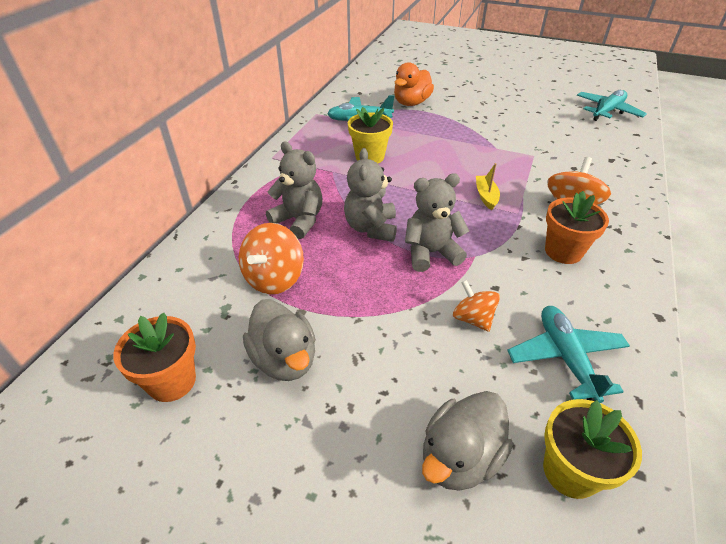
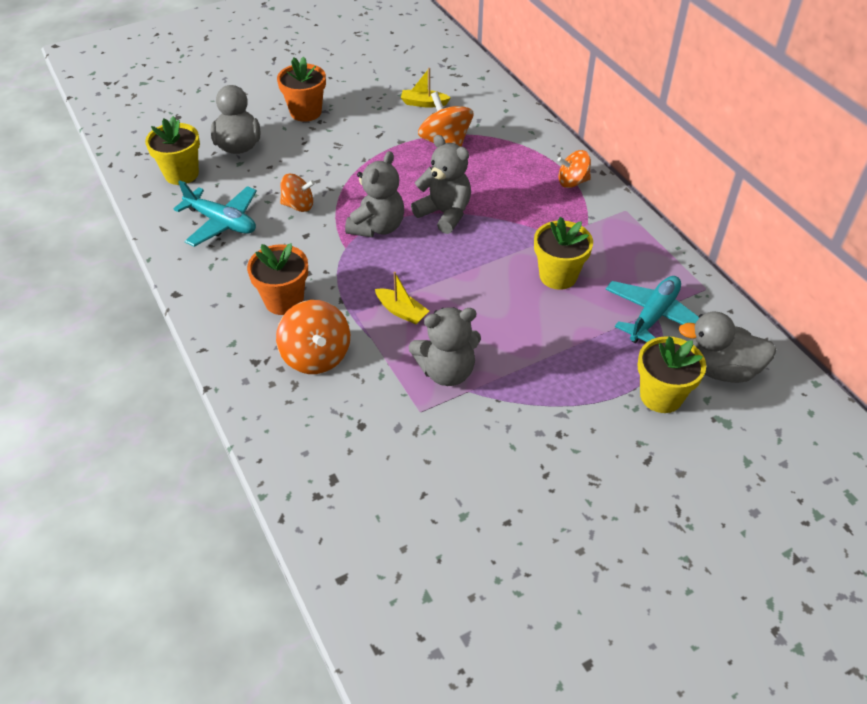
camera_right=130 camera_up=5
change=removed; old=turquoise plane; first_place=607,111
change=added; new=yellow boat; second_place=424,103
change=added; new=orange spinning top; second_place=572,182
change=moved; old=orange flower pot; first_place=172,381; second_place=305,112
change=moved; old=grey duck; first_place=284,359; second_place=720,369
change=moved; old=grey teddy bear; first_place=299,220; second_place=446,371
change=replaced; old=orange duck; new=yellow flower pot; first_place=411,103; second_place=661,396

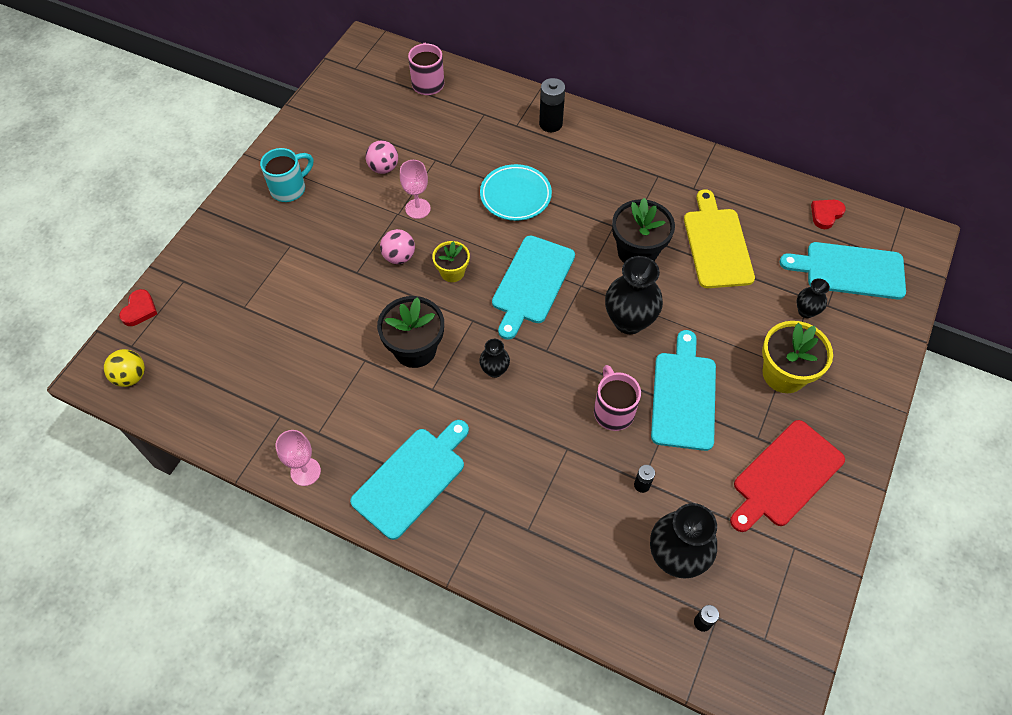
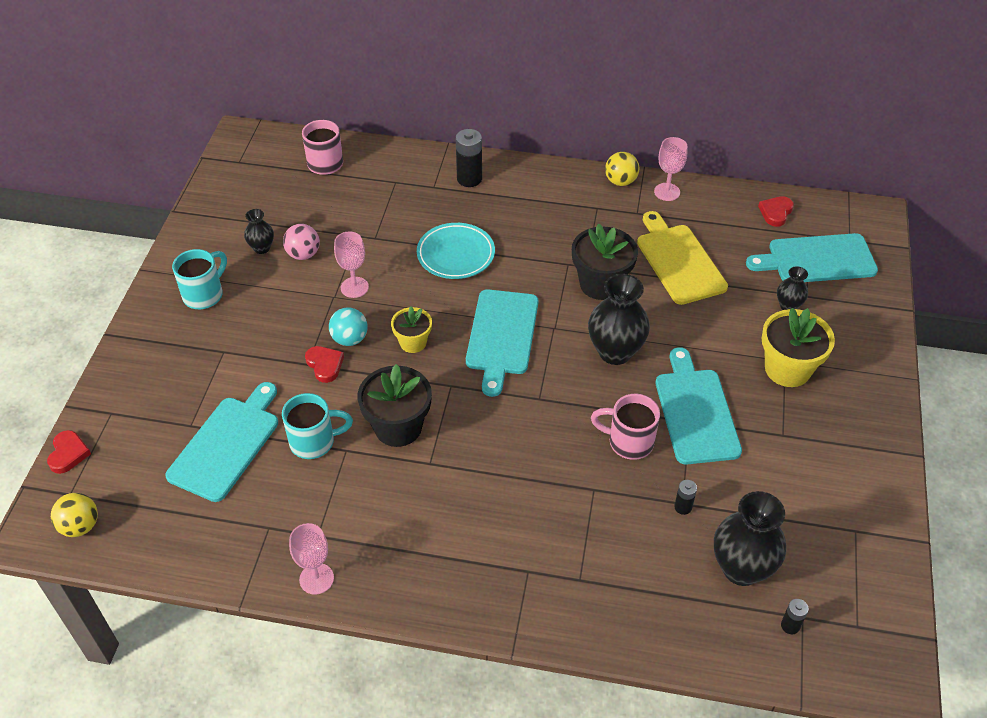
camera_right=-15 camera_up=-10
change=removed; old=red cutting board; first_place=785,476
change=added; new=turquoise mug; second_place=314,442
change=added; new=red heart; second_place=325,365
change=added; new=yellow ball; second_place=620,181
change=added; new=pink goblet; second_place=667,192
change=moved; old=turquoise cutting board; first_place=412,479; second_place=227,444
change=moved; old=black vase; first_place=494,370; second_place=262,248
change=recoloured; old=pink ball; new=turquoise ball; first_place=399,257; second_place=350,339
change=turned; old=pink mug; first_place=613,411; second_place=629,442; degrees=-45

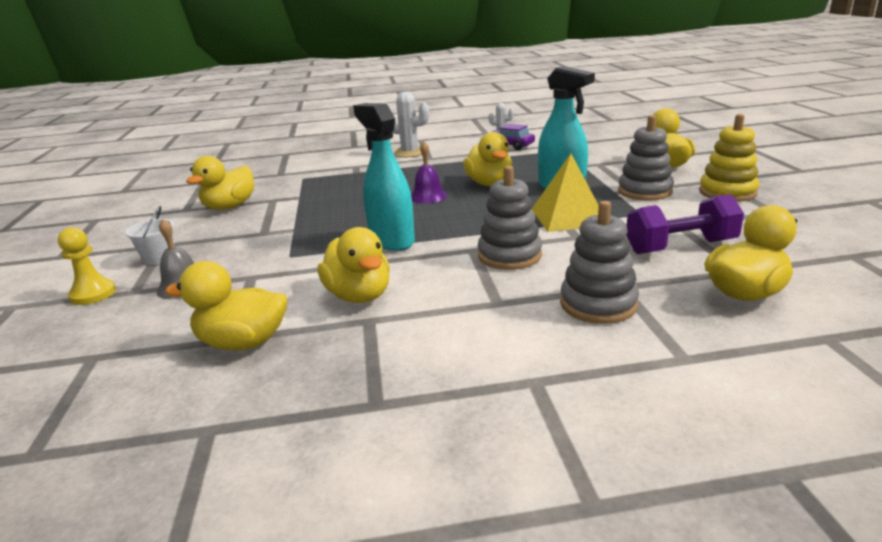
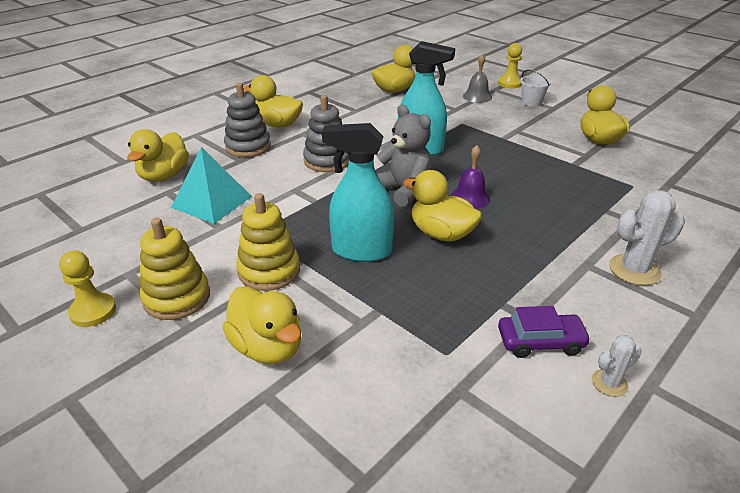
camera_right=140 camera_up=10
change=removed; old=yellow pyramid; first_place=568,216
change=added; new=yellow pawn; second_place=93,311
change=added; new=grey teddy bear; second_place=404,190
change=moved; old=yellow duck; first_place=359,296; second_place=277,124
change=replaced; old=purple dumbbell; new=turquoise pyramid; first_place=680,247; second_place=211,201
change=recoloured; old=grey stacking toy; new=yellow stacking toy; first_place=644,191; second_place=269,271

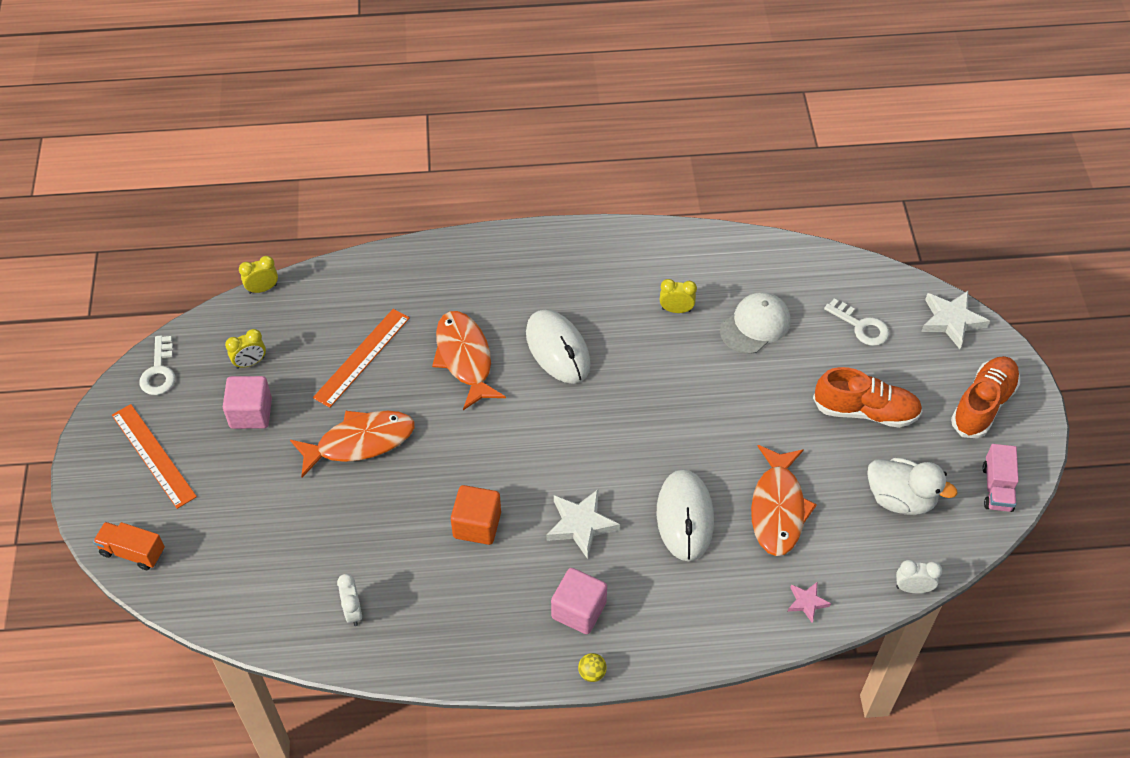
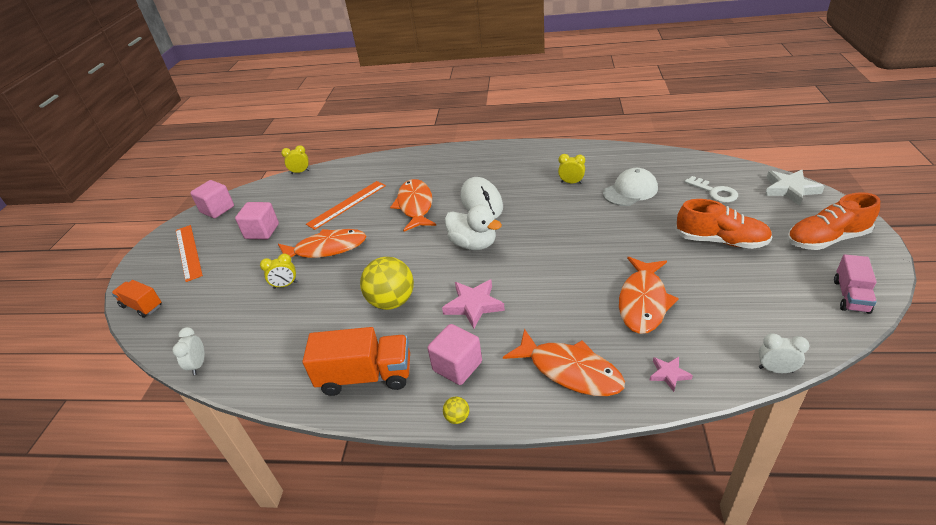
camera_right=15 camera_up=-15
change=removed; old=white mouse; first_place=685,517
change=added; new=orange truck; second_place=366,376
change=added; new=orange fish; second_place=570,370
change=moved; old=yellow clock; first_place=250,362; second_place=285,285
change=moved; old=white clock; first_place=353,611; second_place=198,365
change=moved; old=white duck; first_place=900,499; second_place=473,244
change=replaced; old=white key; new=pink cube; first_place=159,371; second_place=217,209
change=replaced; old=orange cube; new=yellow ball; first_place=477,525; second_place=392,301
change=recoloured; old=white star; new=pink star; first_place=581,525; second_place=473,305
change=turned; old=orange shoe; first_place=983,405; second_place=826,239; degrees=-150

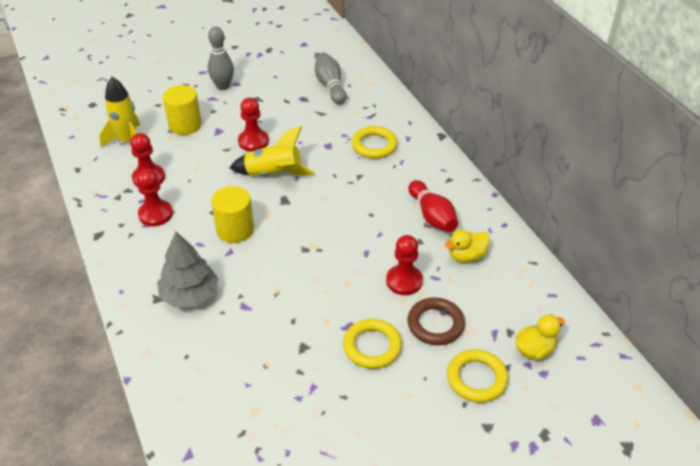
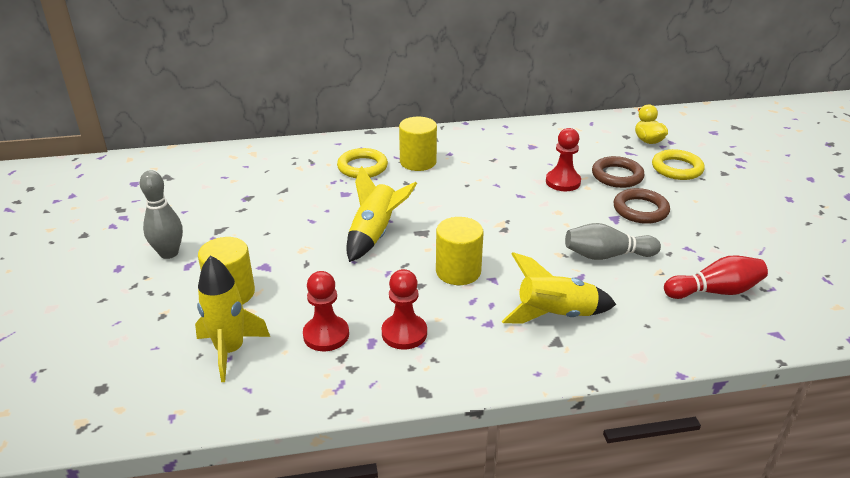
camera_right=-75 camera_up=-10
change=removed; old=red pawn; first_place=253,141
change=removed; old=yellow duck; first_place=466,256
change=added; new=yellow cylinder; second_place=418,162
change=moved; old=grey bowling pin; first_place=330,86; second_place=607,255
change=moved; old=red bowling pin; first_place=432,216; second_place=715,291
change=replaced; old=grey tree; new=yellow rocket; first_place=190,295; second_place=555,315
change=recoloured; old=yellow ring; new=brown ring; first_place=372,346; second_place=640,210

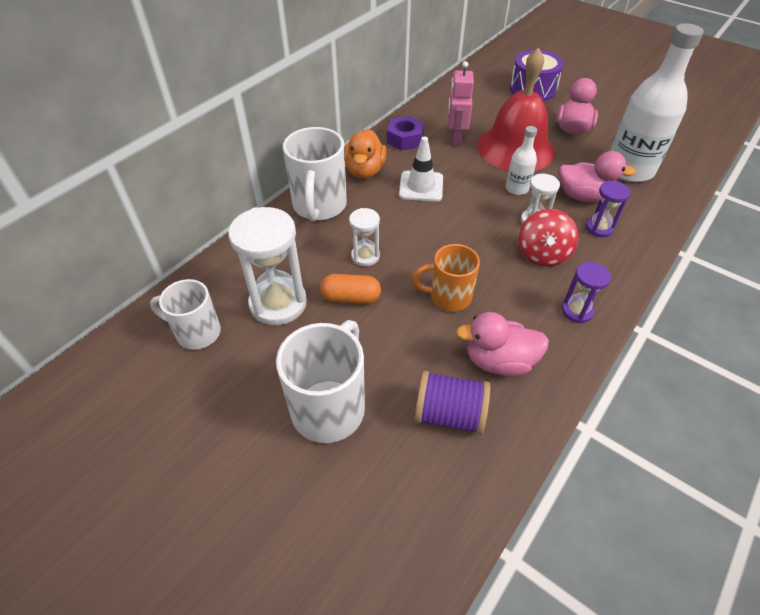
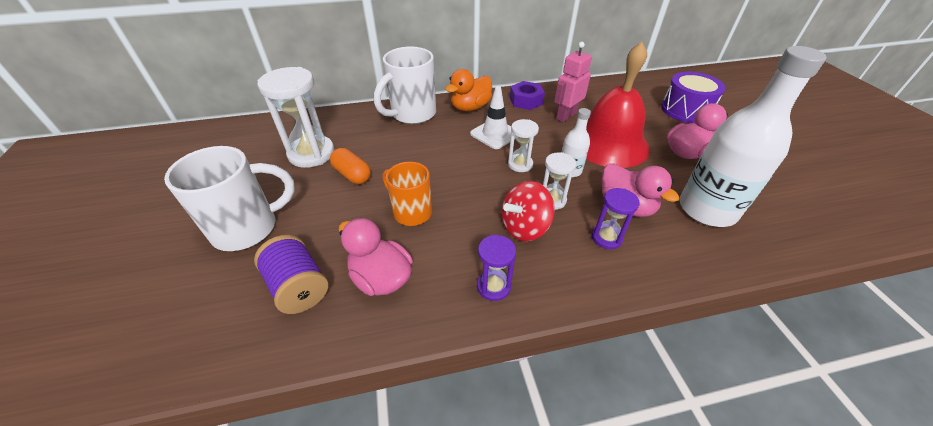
camera_right=40 camera_up=-5
change=removed; old=white mug; first_place=197,332
change=moved; old=white hourglass; first_place=365,256; second_place=520,164

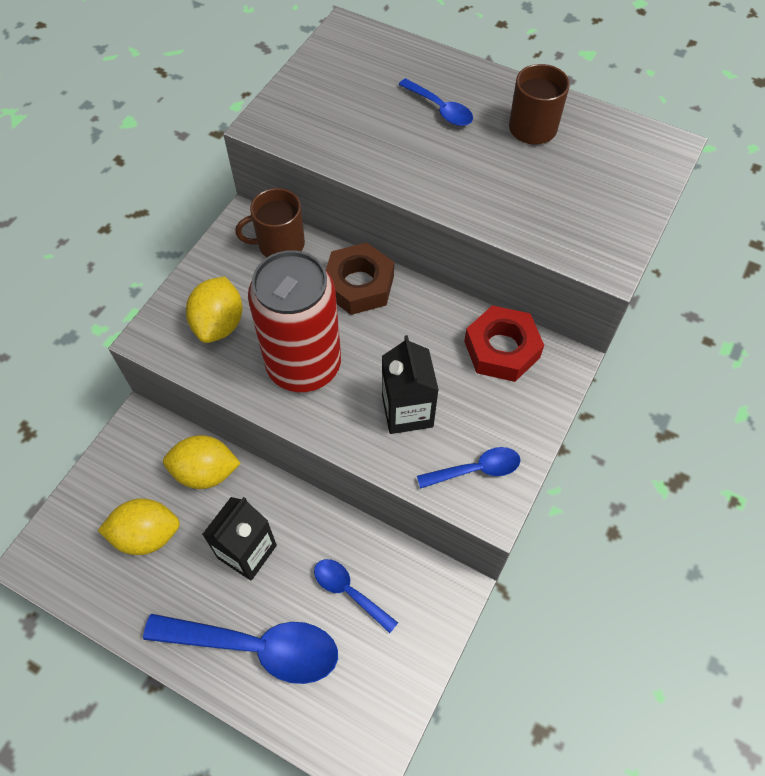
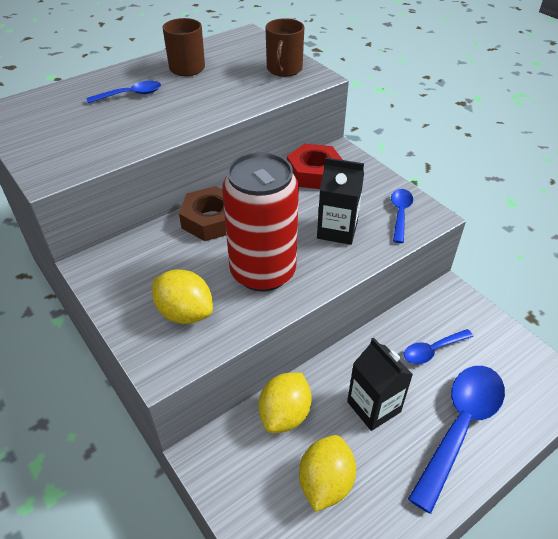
camera_right=-65 camera_up=-15
change=moved; old=brown mug; first_place=280,244; second_place=284,69

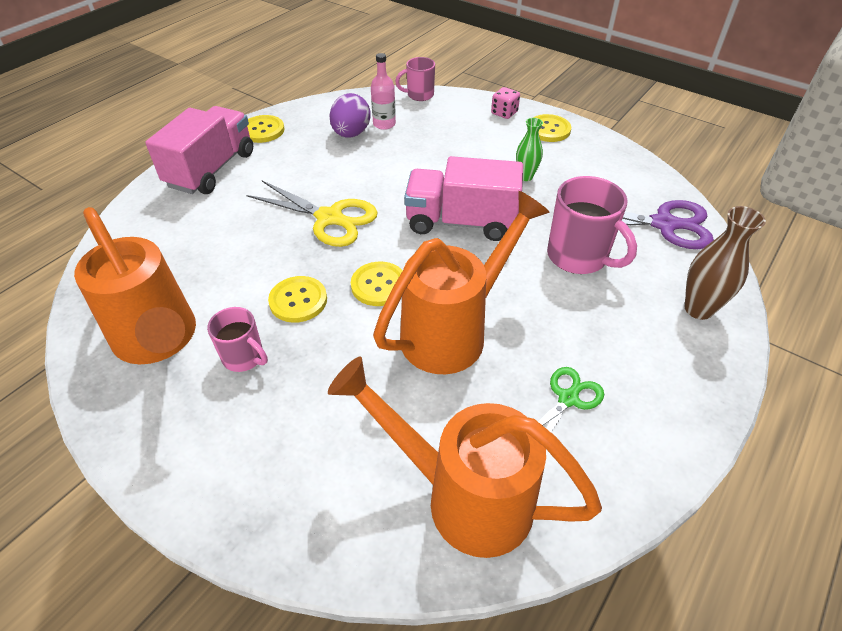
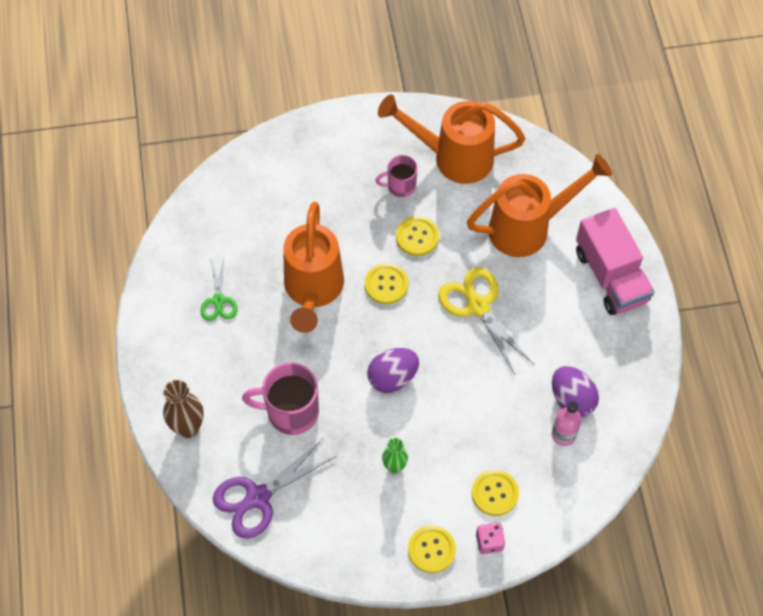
camera_right=135 camera_up=15
change=removed; old=pink mug; first_place=419,95
change=moved; old=yellow button; first_place=262,130; second_place=495,493
change=moved; old=orange watering can; first_place=462,496; second_place=529,227
change=replaced; old=pink truck; new=purple egg; first_place=461,222; second_place=392,378
change=turned; old=yellow scissors; first_place=329,218; second_place=477,306; degrees=75

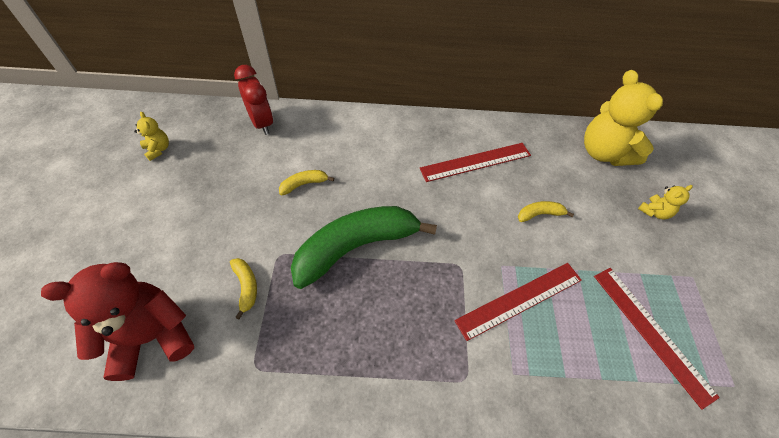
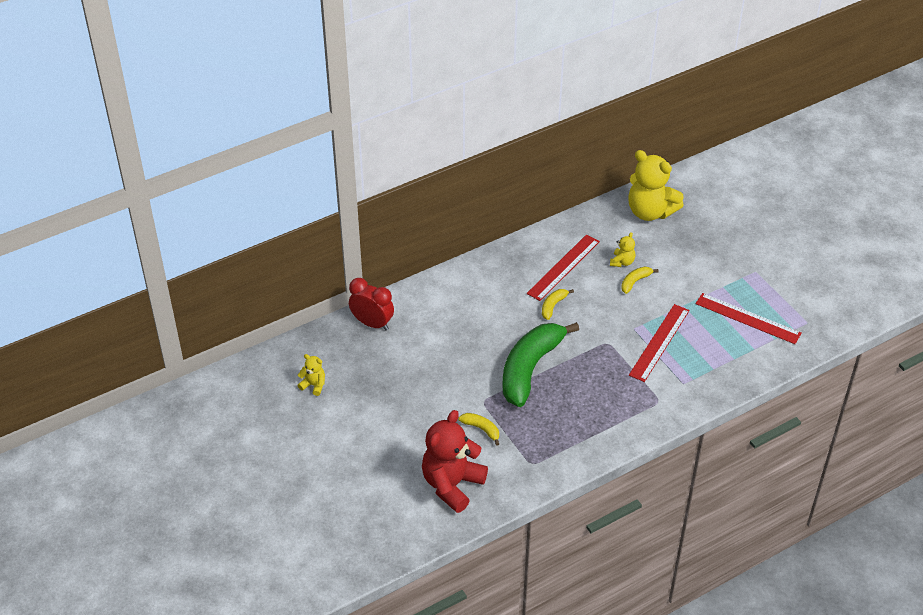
camera_right=-30 camera_up=-10
change=moved; old=yellow banana; first_place=304,184; second_place=553,306
change=moved; old=yellow teddy bear; first_place=654,212; second_place=622,262

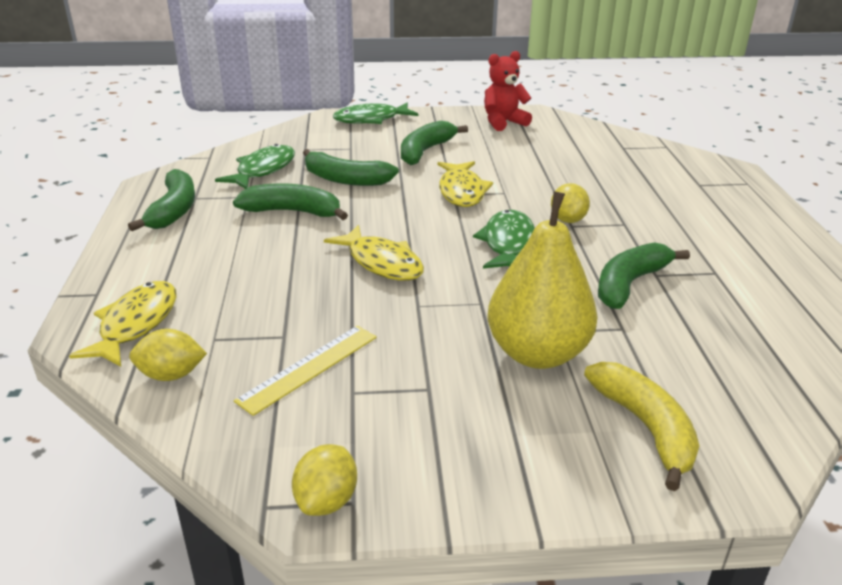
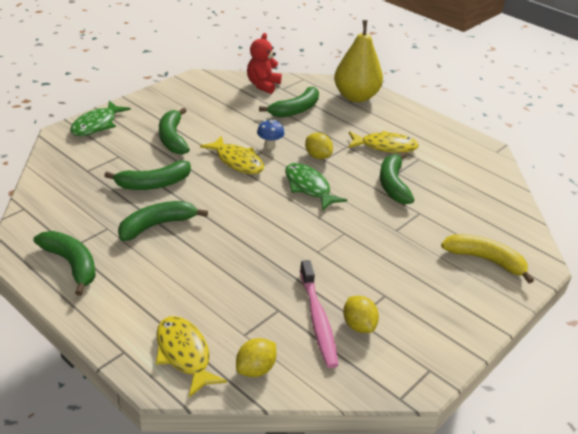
camera_right=-45 camera_up=5
change=removed; old=green fish; first_place=263,170
change=added; new=blue mushroom; second_place=269,146
change=added; new=green banana; second_place=295,110
change=moved; old=yellow lemon; first_place=326,500; second_place=358,325
change=moved; old=yellow fish; first_place=382,263; second_place=385,146
change=moved; old=red teddy bear; first_place=503,122; second_place=263,85
change=moved; old=yellow pear; first_place=537,353; second_place=356,97
change=replaced; old=yellow ruler; new=pink toothbrush; first_place=309,368; second_place=318,319

